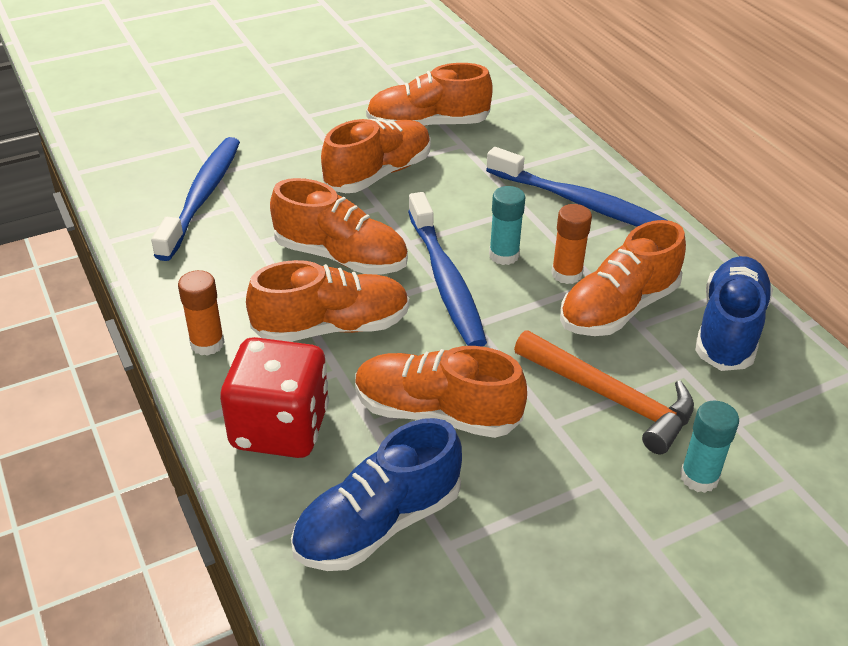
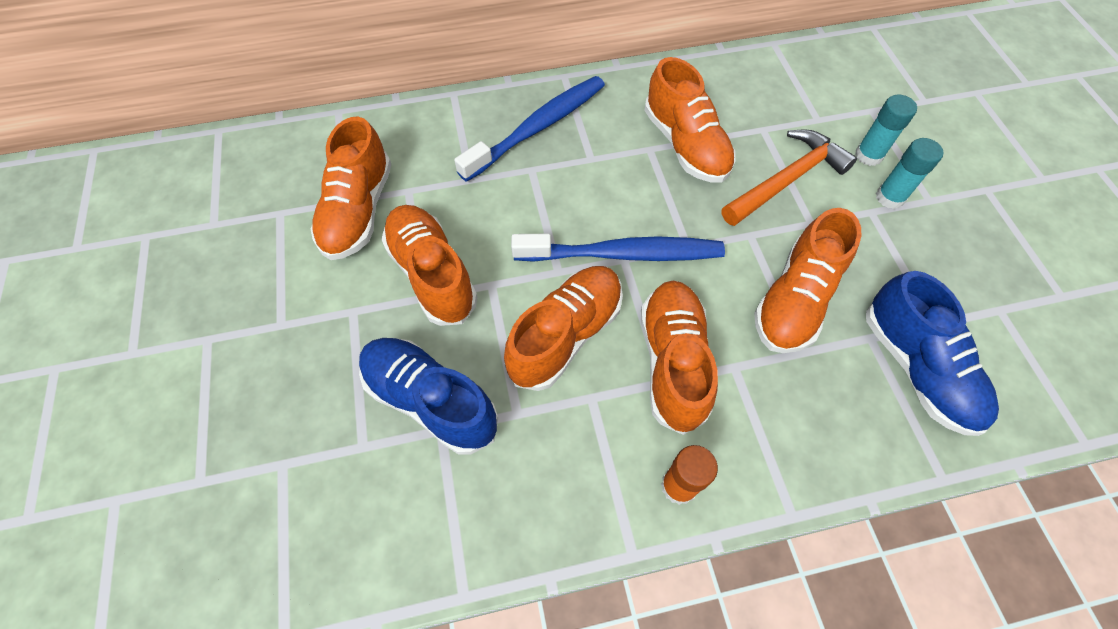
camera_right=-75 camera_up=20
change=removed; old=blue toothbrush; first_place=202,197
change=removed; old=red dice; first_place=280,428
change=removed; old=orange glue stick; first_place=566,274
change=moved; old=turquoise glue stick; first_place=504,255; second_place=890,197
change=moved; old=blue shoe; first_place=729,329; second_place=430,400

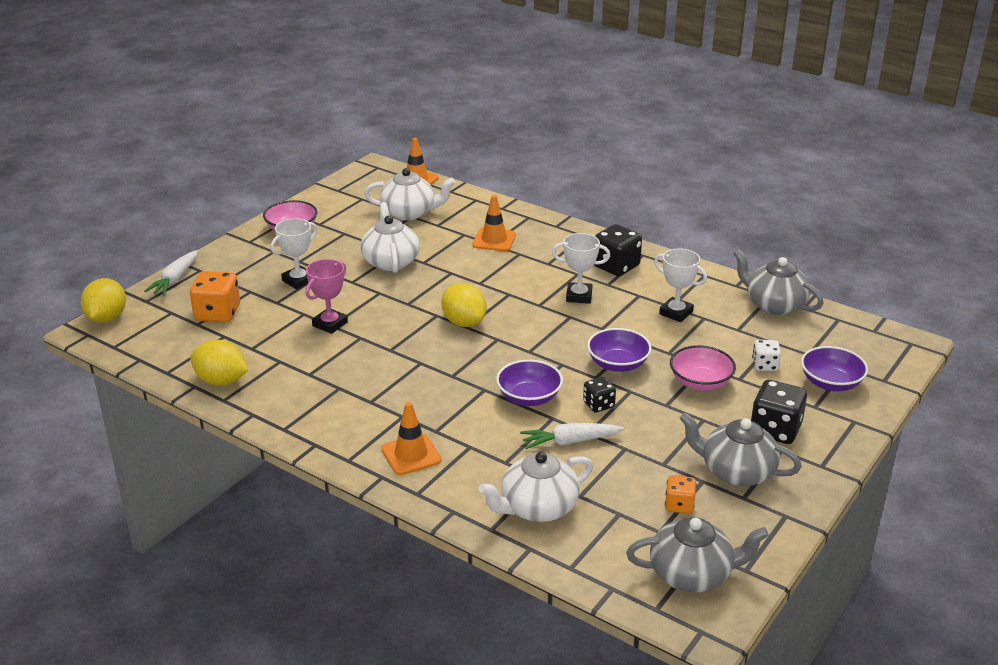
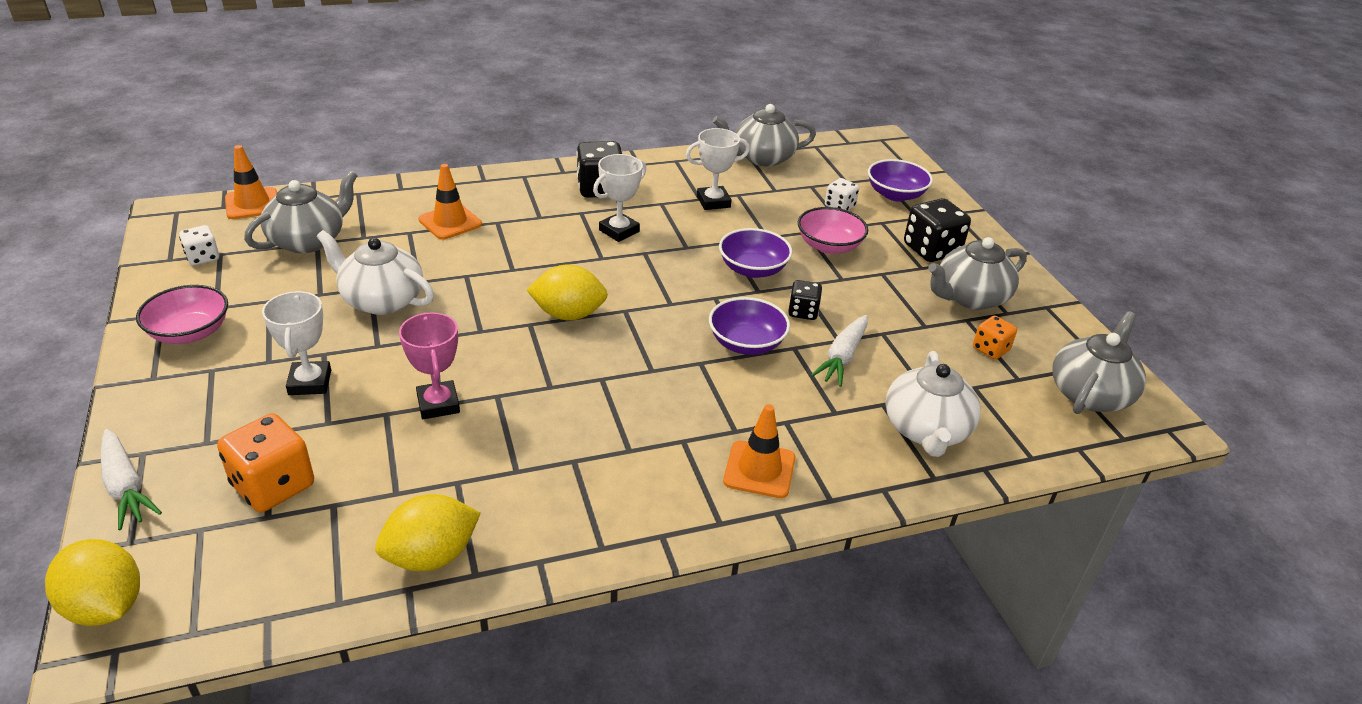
camera_right=-55 camera_up=5
change=added; new=white dice; second_place=203,257
change=recoloured; old=white teapot; new=grey teapot; first_place=410,213; second_place=309,240

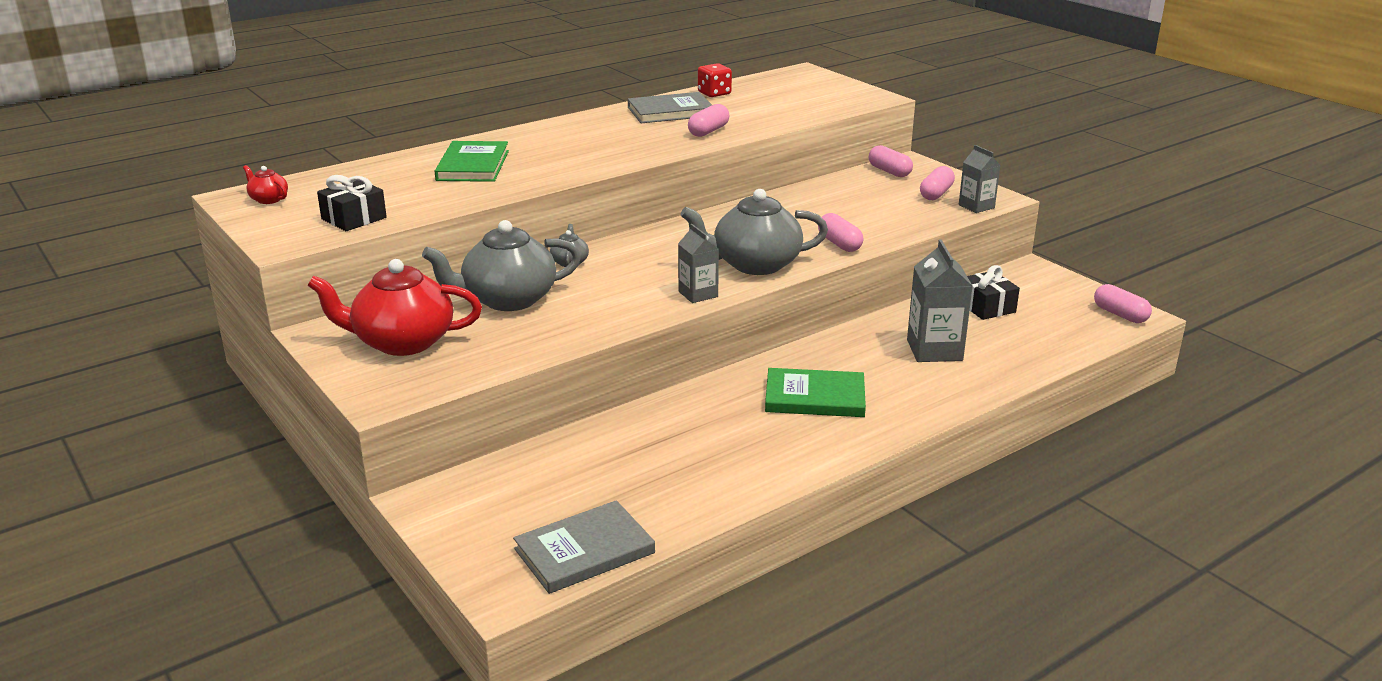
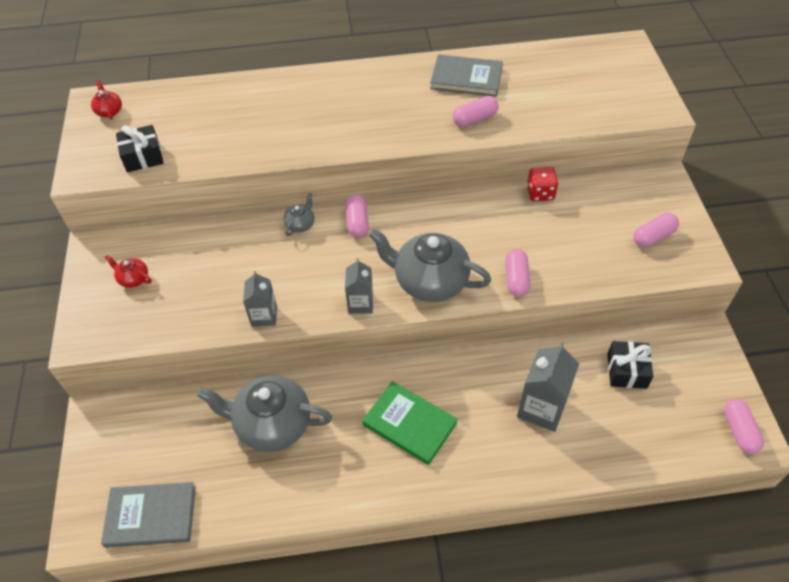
camera_right=30 camera_up=25
change=removed; old=green book; first_place=473,165
change=moved; old=grey teapot; first_place=508,300; second_place=272,424
change=moved; old=red dice; first_place=714,93; second_place=540,193
change=moved; old=pink capsule; first_place=889,171; second_place=357,222
change=moved; old=grey carton; first_place=976,206; second_place=264,316
change=resized; old=red teapot; first_place=402,342; second_place=133,279; factor=0.44

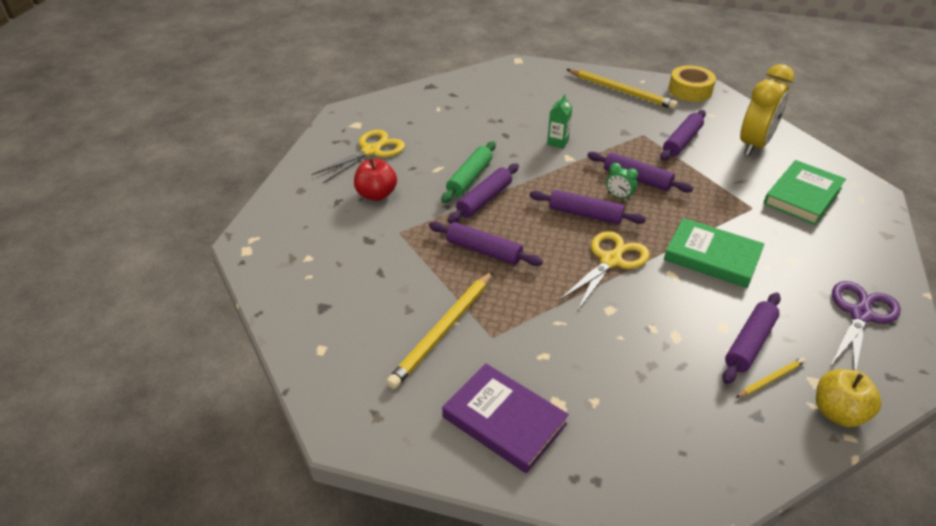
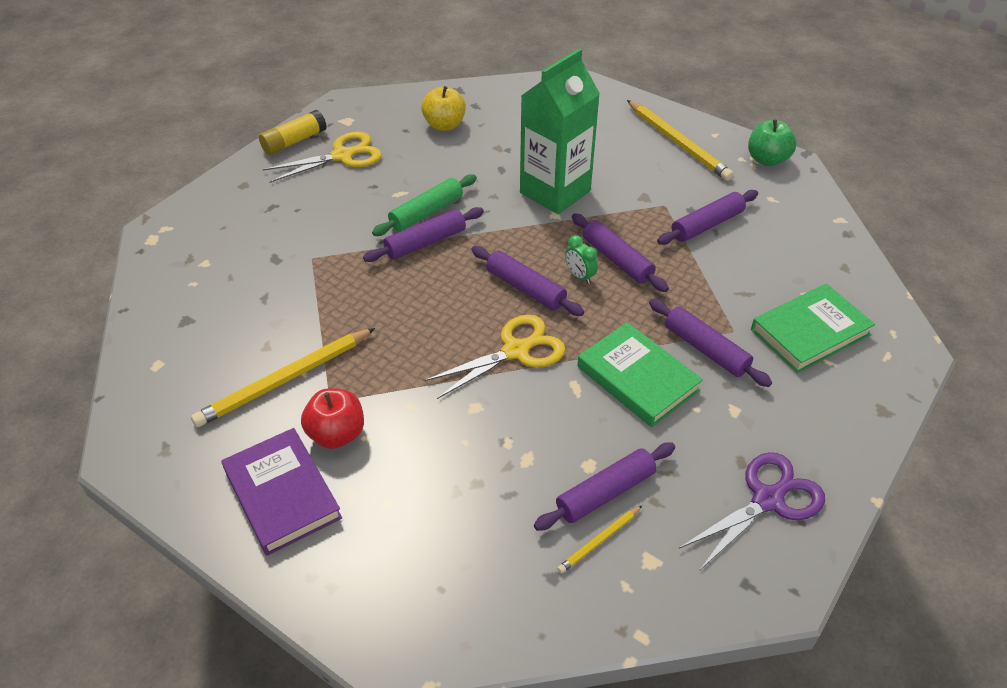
camera_right=20 camera_up=5
change=removed; old=yellow clock; first_place=754,144
change=added; new=yellow glue stick; second_place=294,141
change=moved; old=red apple; first_place=376,194; second_place=337,434
change=moved; old=purple rolling pin; first_place=484,251; second_place=705,349
change=moved; old=yellow apple; first_place=838,413; second_place=444,125
change=replaced; old=yellow tape; new=green apple; first_place=690,90; second_place=767,159
change=turned; old=yellow pencil; first_place=771,379; second_place=599,541; degrees=150
change=resized; old=green carton; first_place=557,142; second_place=555,192; factor=2.38

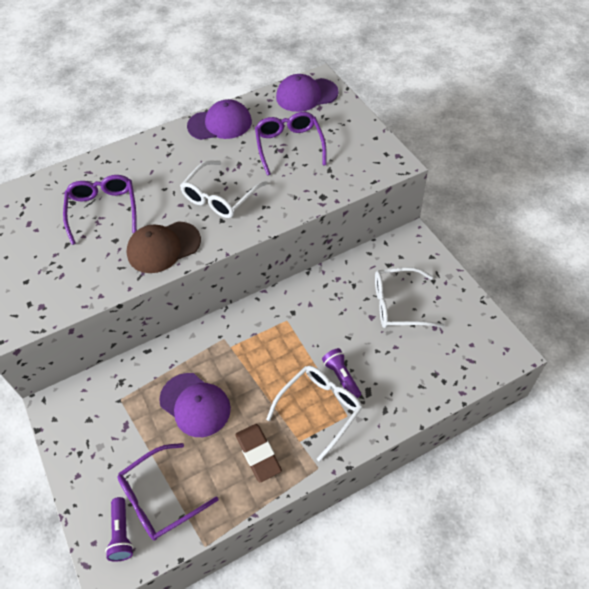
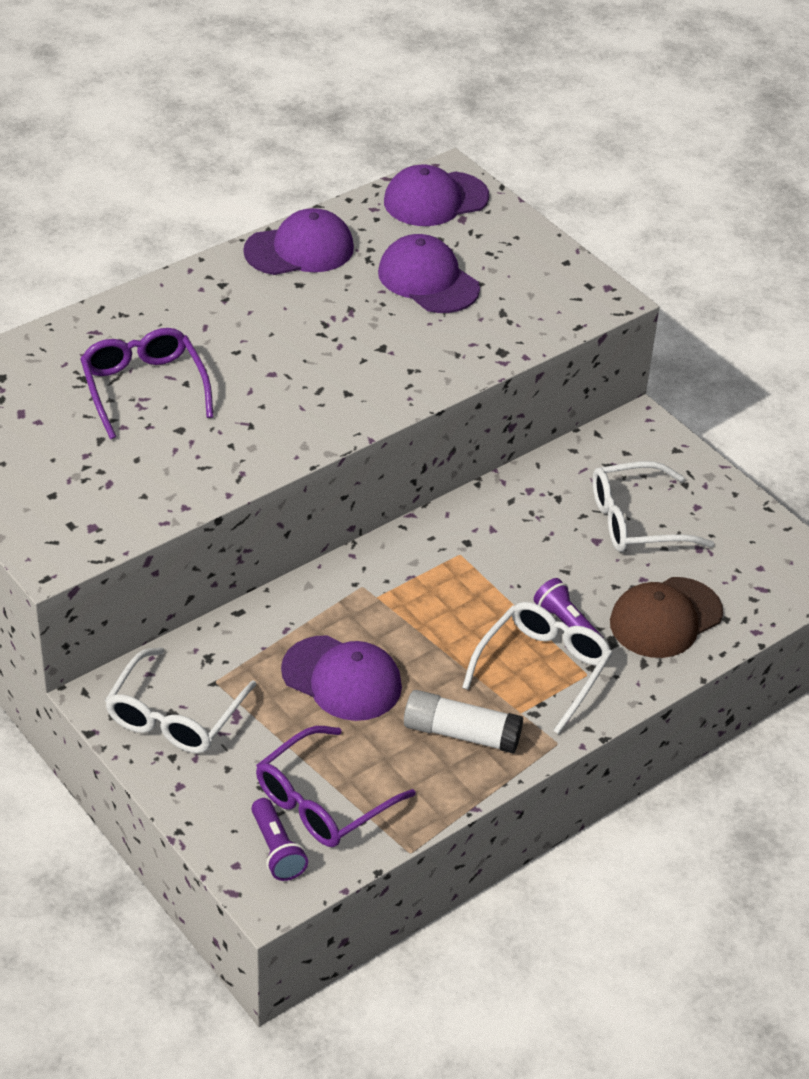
camera_right=-15 camera_up=-10
change=moved; old=brown cap; first_place=163,247; second_place=665,618
change=moved; old=white glasses; first_place=220,197; second_place=175,715
change=replaced; old=brown eraser; new=white glue stick; first_place=258,454; second_place=461,733
change=replaced; old=purple glasses; new=purple cap; first_place=289,146; second_place=428,280

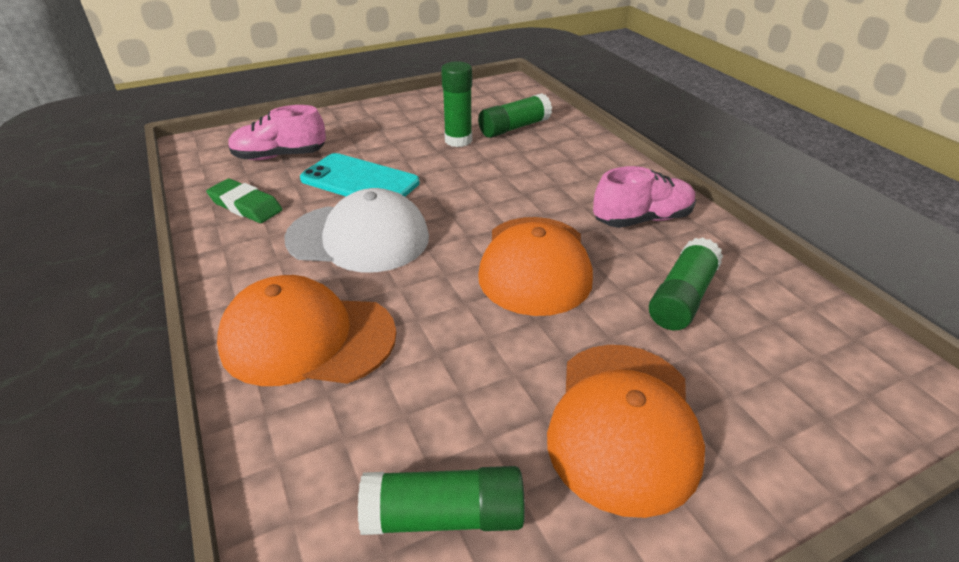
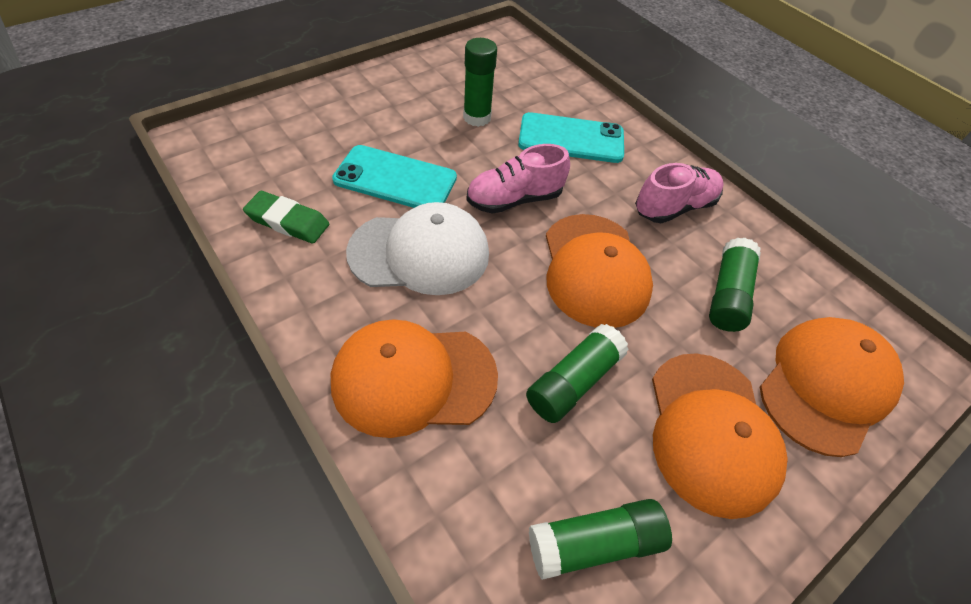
camera_right=-15 camera_up=15
change=added; new=turquoise phone; second_place=571,139
change=added; new=orange cap; second_place=825,385
change=moved; old=pink shoe; first_place=280,156; second_place=514,199
change=moved; old=green glue stick; first_place=514,128; second_place=573,381

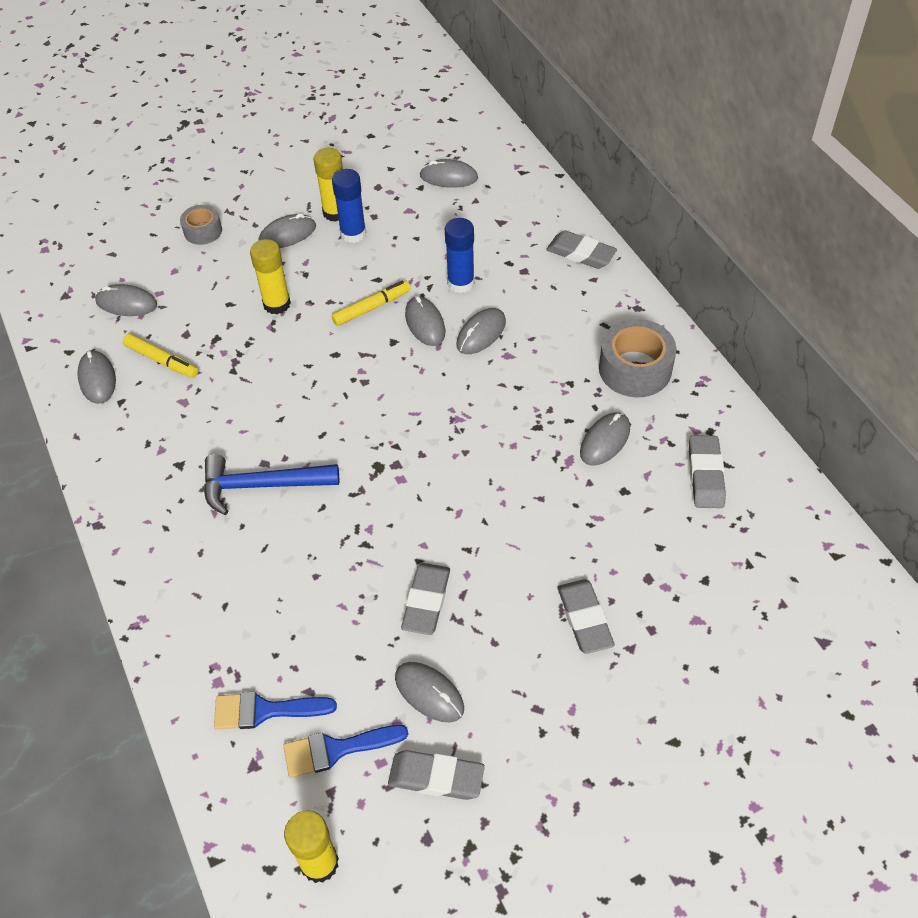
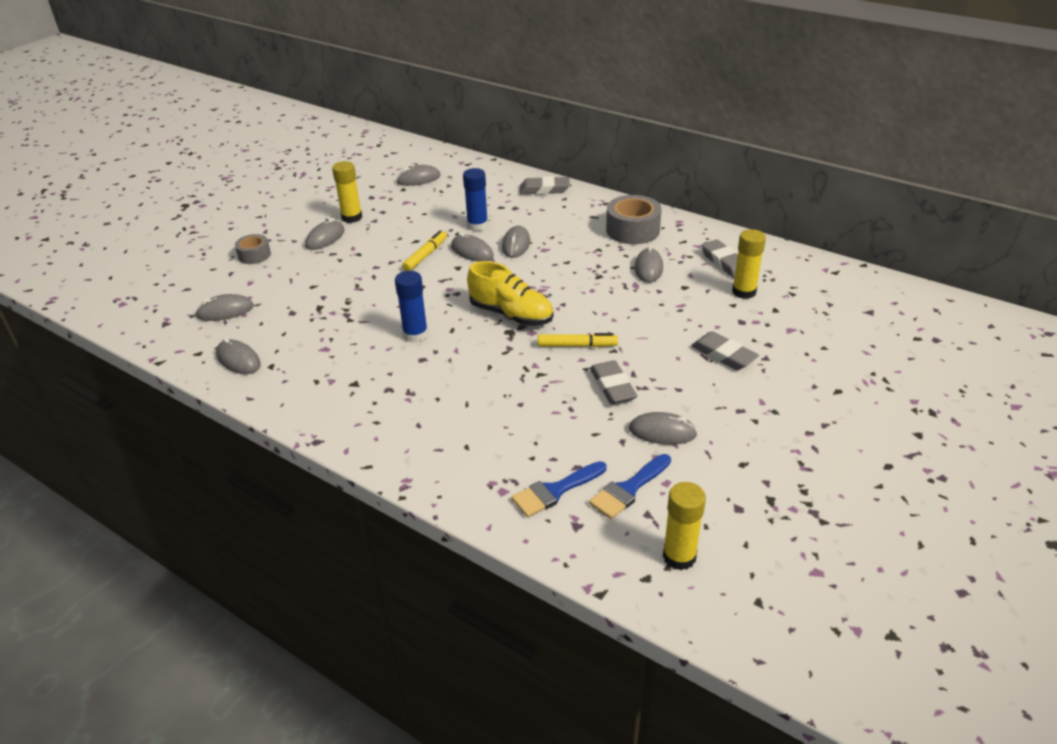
camera_right=-30 camera_up=-15
change=removed; old=blue hammer; first_place=261,485
change=removed; old=grey eraser; first_place=436,777
change=added; new=yellow shoe; second_place=511,314
change=moved; old=yellow marker; first_place=161,360; second_place=576,345
change=moved; old=yellow glue stick; first_place=277,304; second_place=744,292
change=moved; old=blue glue stick; first_place=353,234; second_place=415,334

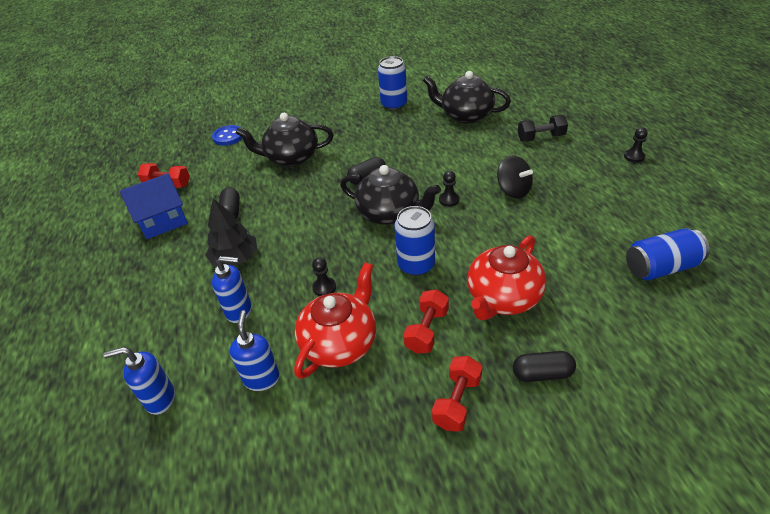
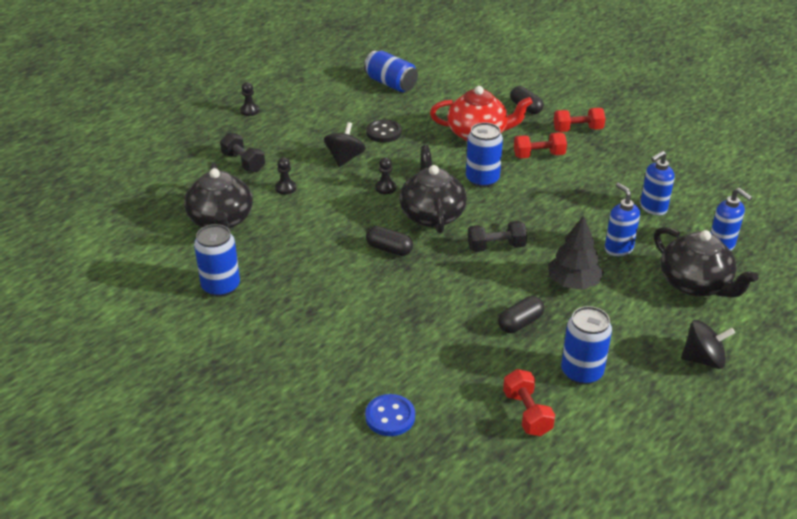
camera_right=-125 camera_up=-5
change=removed; old=red teapot; first_place=340,343
change=added; new=black button; second_place=383,132
change=added; new=black dumbbell; second_place=496,247
change=added; new=black spinning top; second_place=703,359
change=moved; old=black teapot; first_place=291,158; second_place=695,284
change=moved; old=black pawn; first_place=324,287; second_place=285,188
change=replaced; old=blue house; new=blue can; first_place=162,221; second_place=581,372

